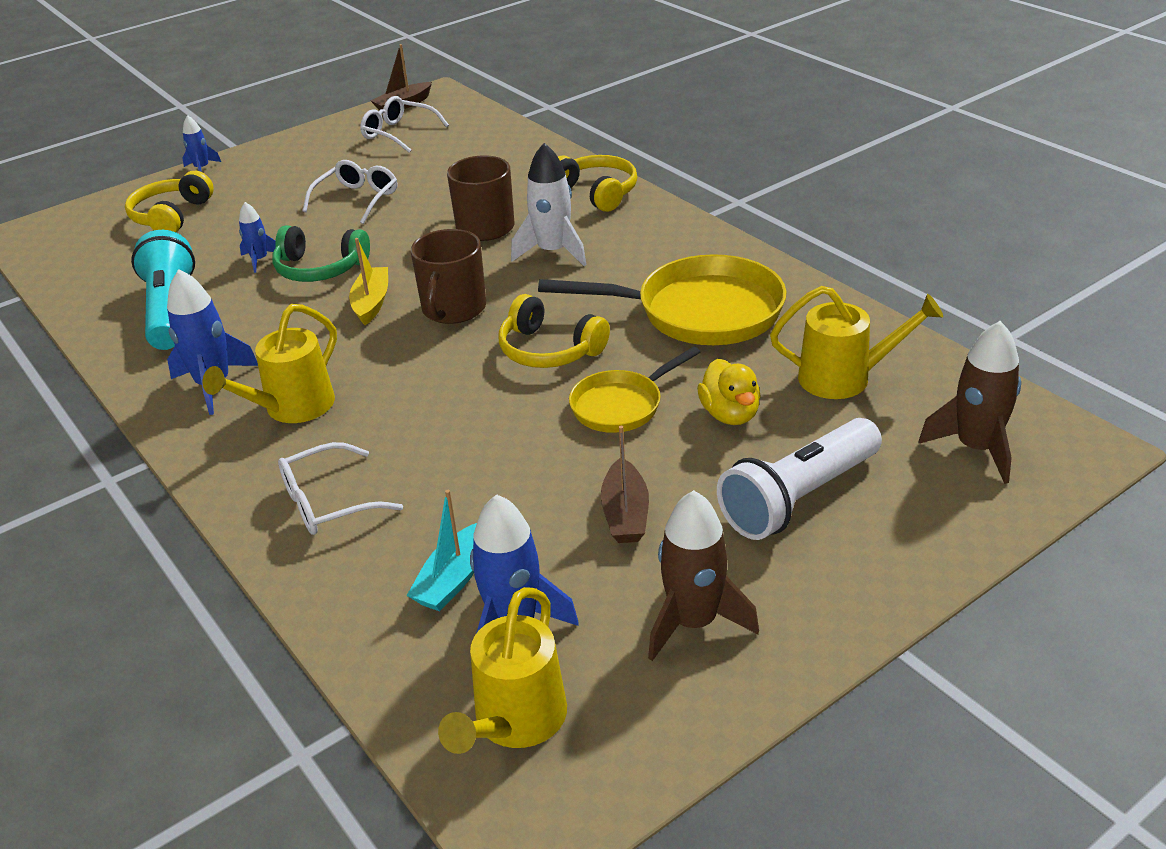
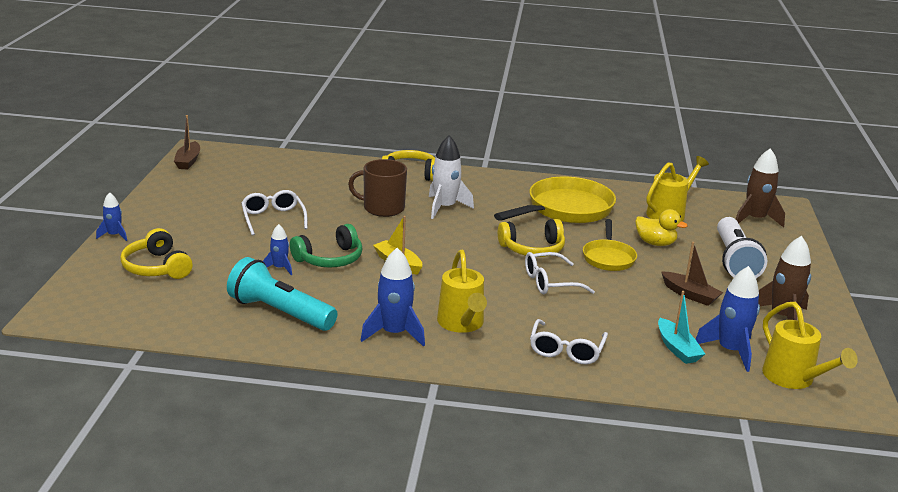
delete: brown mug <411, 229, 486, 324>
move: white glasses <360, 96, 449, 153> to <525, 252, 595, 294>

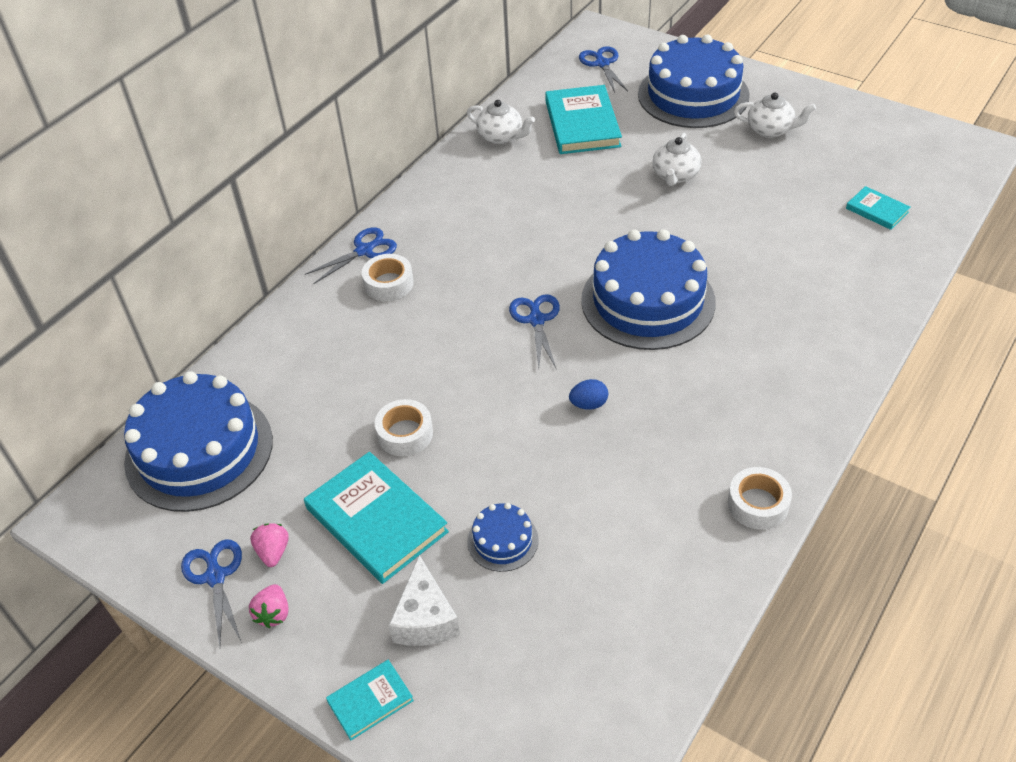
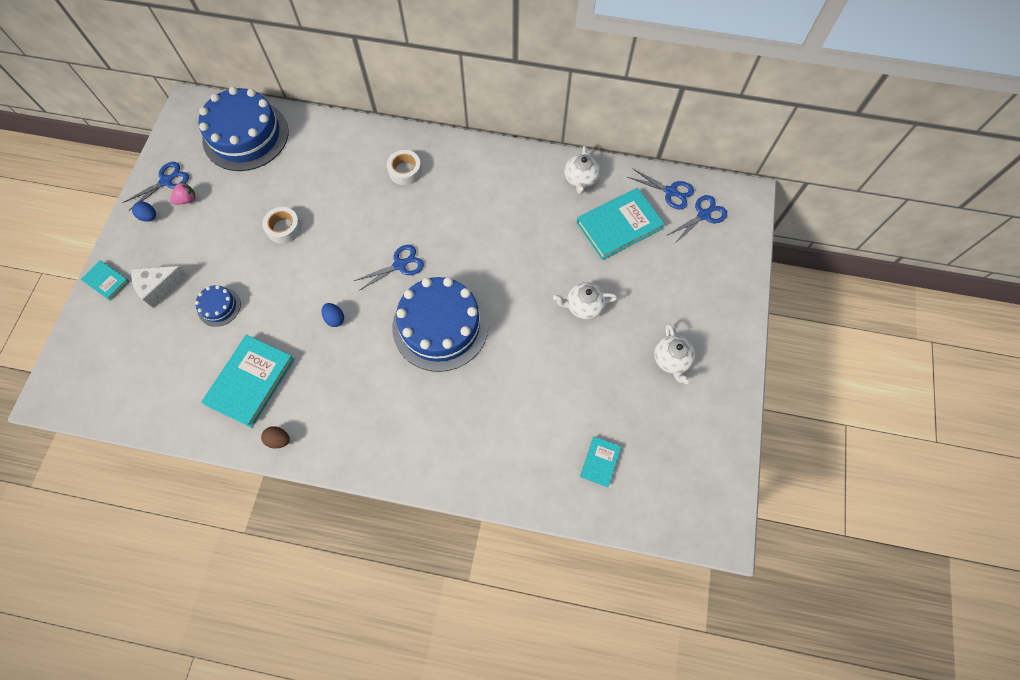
delete: blue cake <638, 35, 750, 128>
move: turquoise book <304, 452, 449, 584> to <201, 335, 295, 428>; blue scissors <305, 227, 397, 284> to <628, 168, 694, 209>
replace: pink strawberry <249, 584, 288, 628> to blue egg <132, 202, 156, 222>; white tape <728, 467, 792, 530> to brown egg <261, 427, 290, 449>

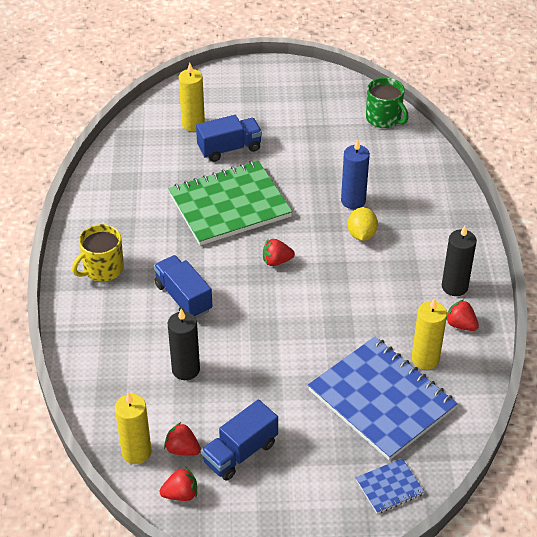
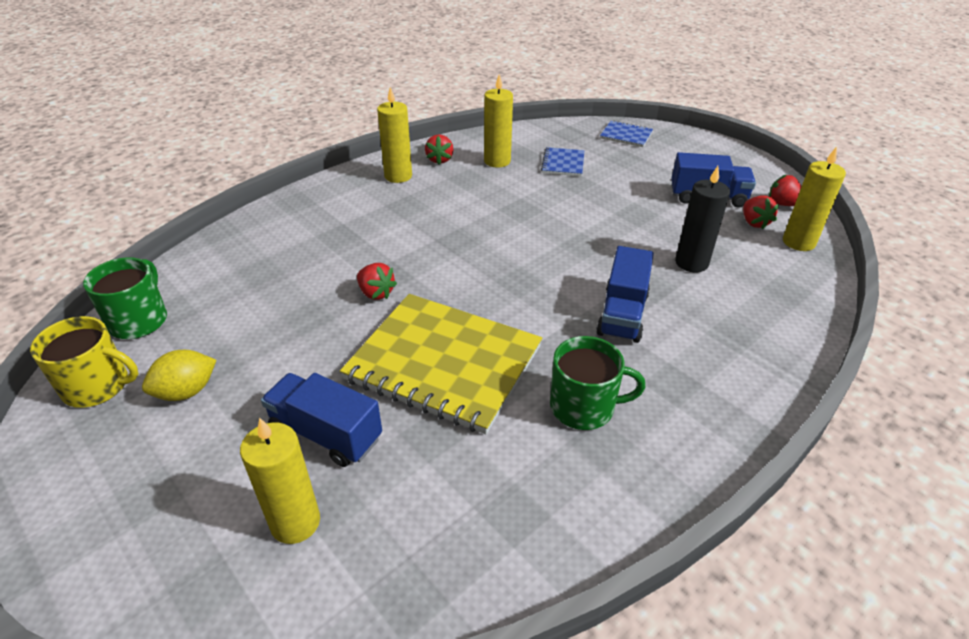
delete: blue candle <341, 139, 370, 209>
insert: green mug <550, 336, 646, 430>
move: yellow mug <72, 224, 124, 281> to <30, 316, 139, 408>; red strawberry <263, 239, 295, 266> to <357, 263, 397, 300>; yellow lemon <347, 207, 378, 241> to <142, 350, 216, 401>
recolor: green notebook <168, 161, 293, 245> to yellow notebook <340, 294, 542, 434>; black candle <442, 225, 477, 296> to yellow candle <377, 87, 412, 183>
resize: blue notebook <308, 337, 458, 461> = <541, 147, 584, 176> x0.44

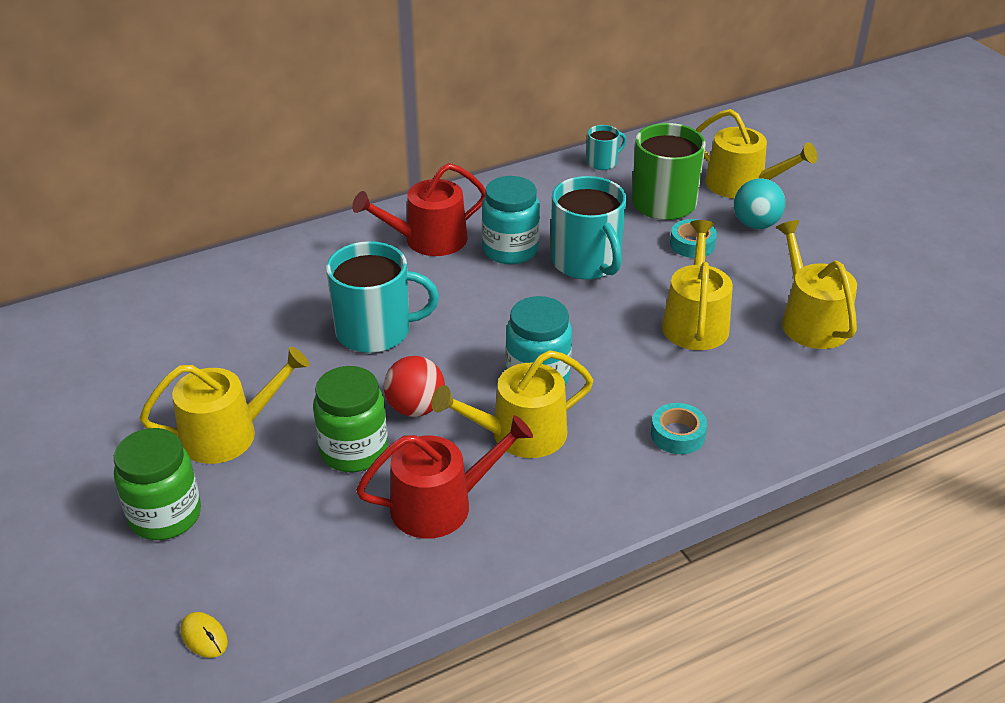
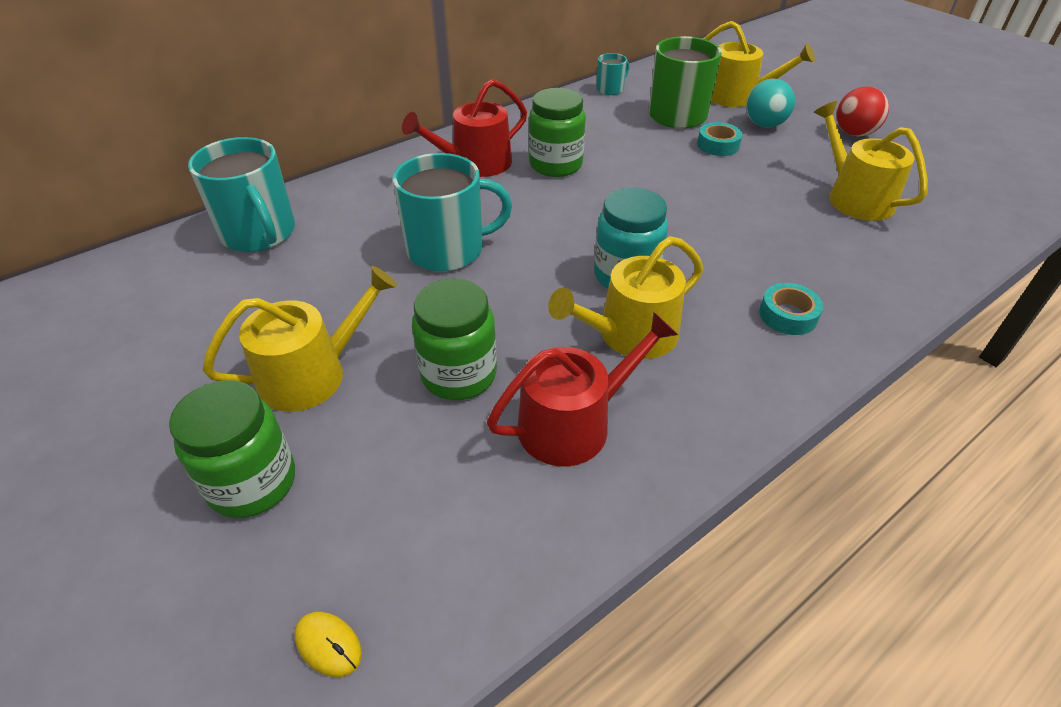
delete: yellow watering can <662, 220, 733, 350>
move: red ball <384, 356, 445, 417> to <837, 87, 889, 136>; turquoise mug <551, 176, 627, 280> to <188, 137, 295, 252>
recolor: turquoise jar <482, 176, 540, 265> to green jar <529, 88, 586, 177>

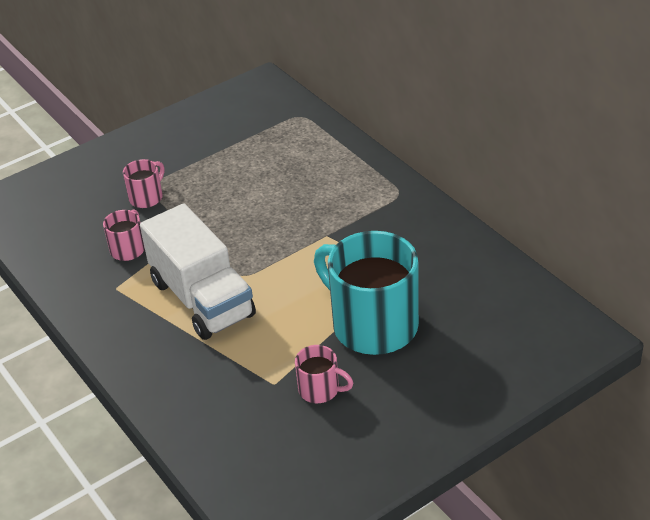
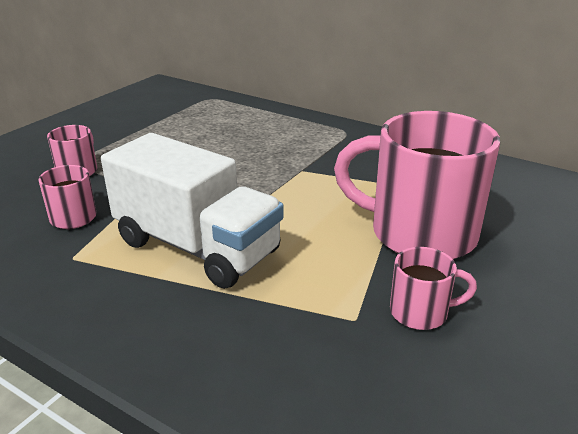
recolor: turquoise mug <314, 231, 419, 355> to pink mug <334, 111, 500, 259>

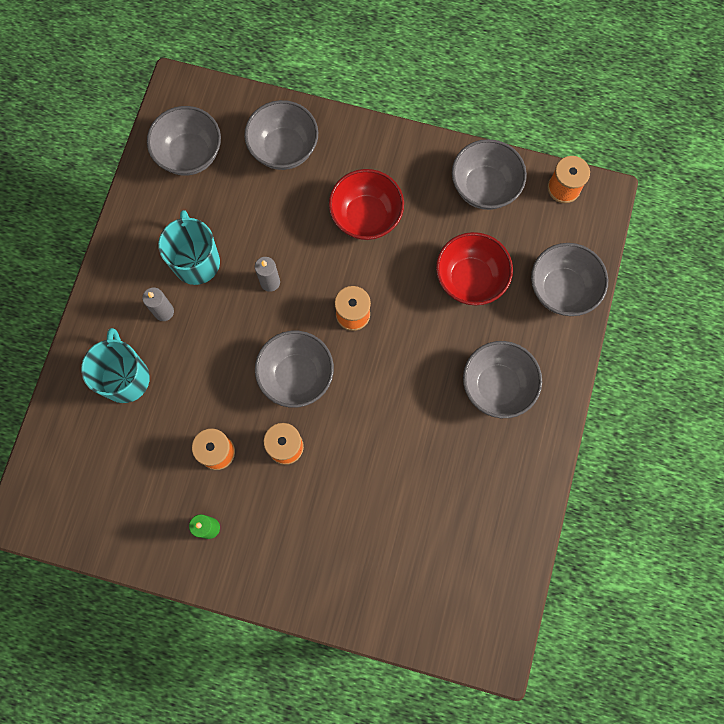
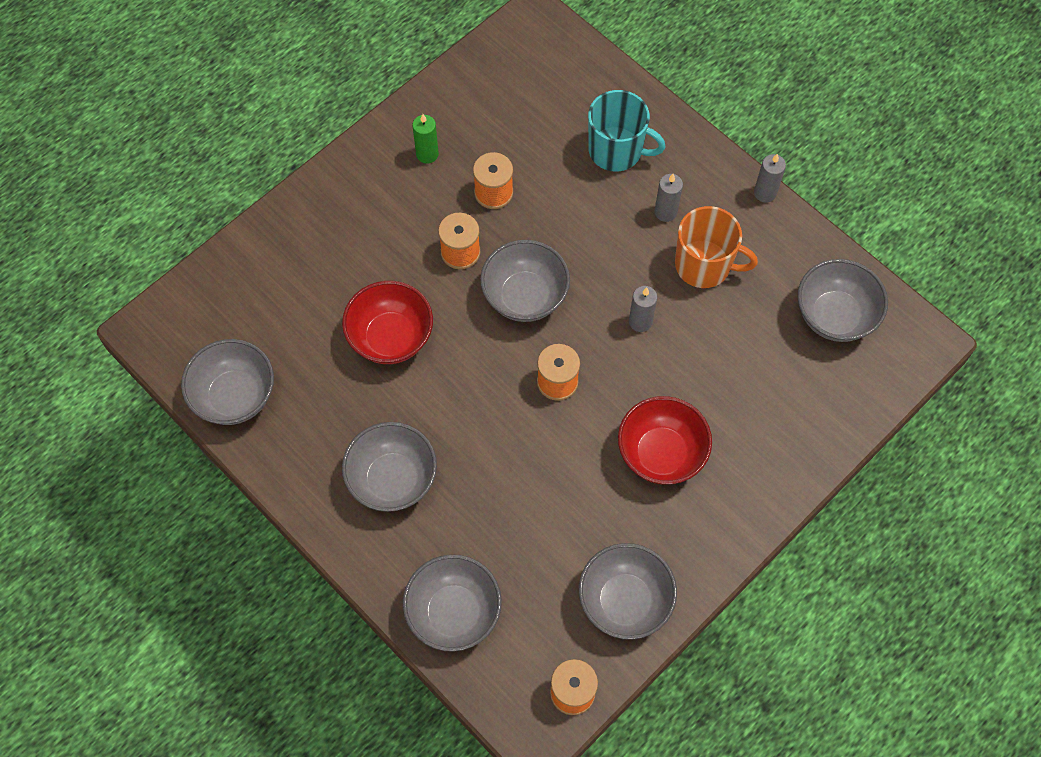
insert: grey candle <754, 154, 786, 203>
move: grey bowl <244, 100, 318, 170> to <181, 339, 274, 425>; red bowl <436, 232, 513, 305> to <342, 281, 433, 364>
recolor: turquoise mug <158, 210, 220, 285> to orange mug <675, 206, 758, 288>

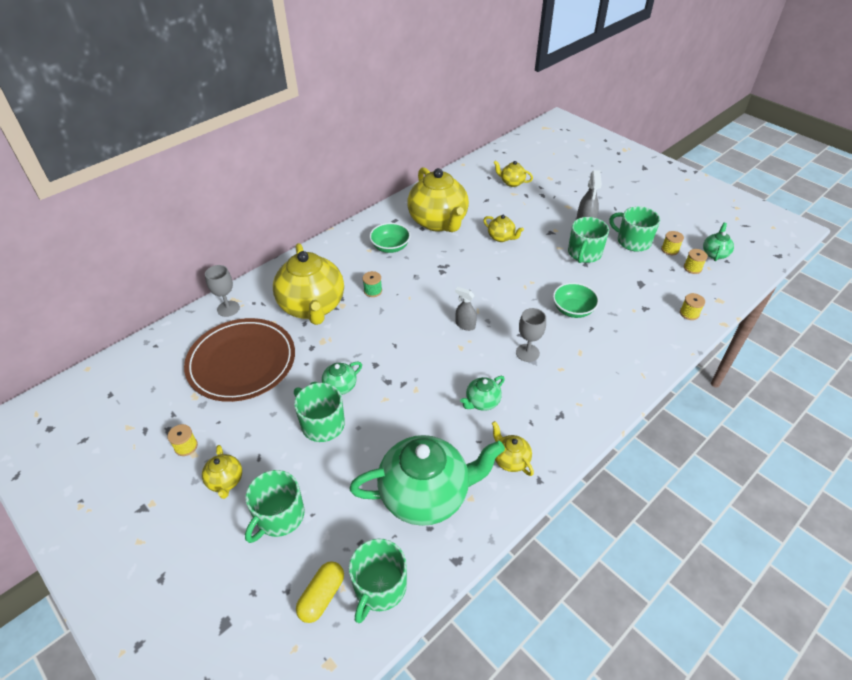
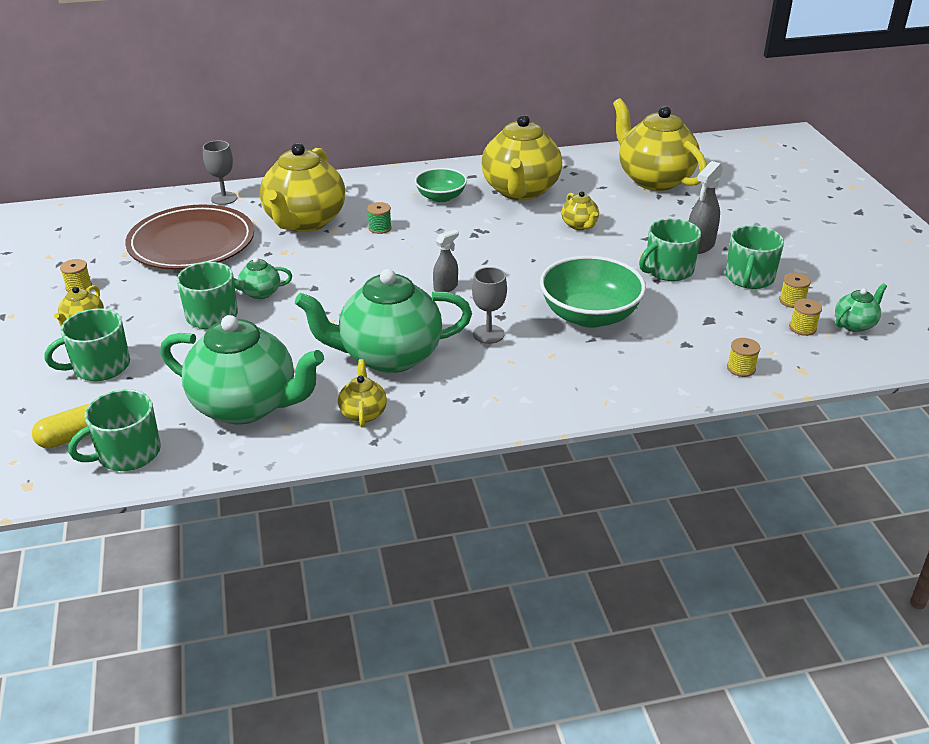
rotate: grey spray bottle <455, 287, 477, 331> = <433, 230, 459, 292> 75 degrees clockwise; green mug <609, 206, 660, 252> = <725, 225, 784, 289> 135 degrees counterclockwise
resize: green teapot <460, 376, 505, 411> = <295, 269, 472, 373> x2.25; yellow teapot <493, 160, 533, 187> = <613, 98, 707, 191> x2.25; green bowl <553, 283, 599, 318> = <540, 255, 646, 328> x1.67

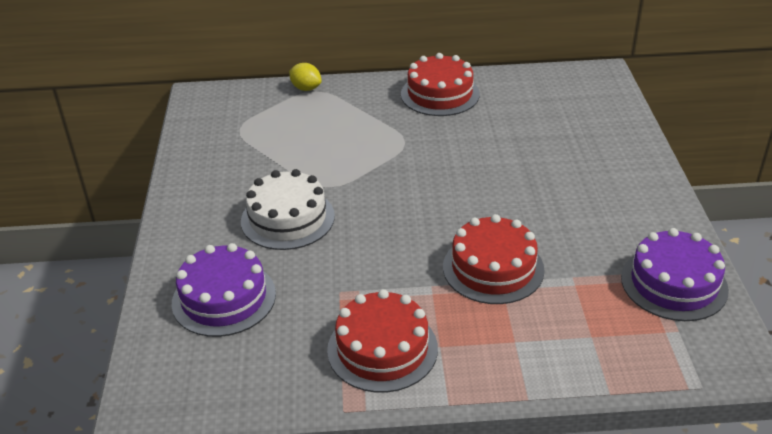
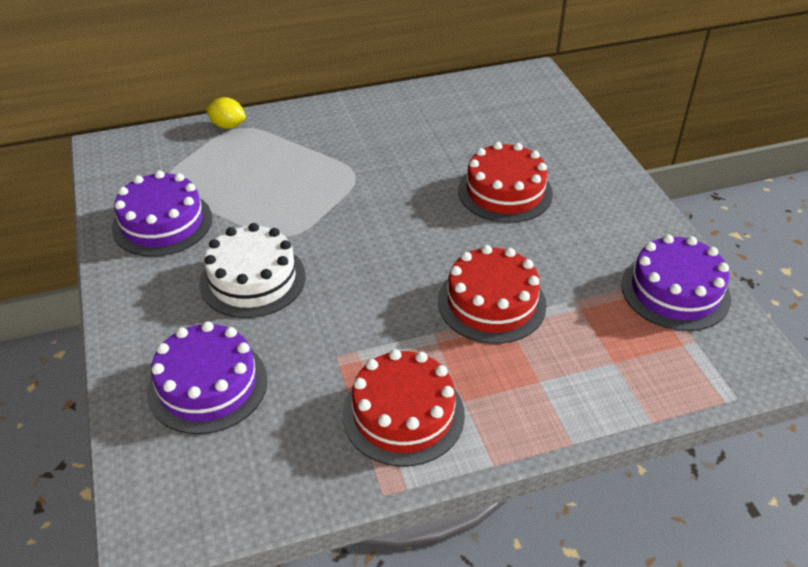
insert: purple cake <112, 170, 212, 257>
move: red cake <401, 53, 480, 116> to <458, 142, 553, 223>

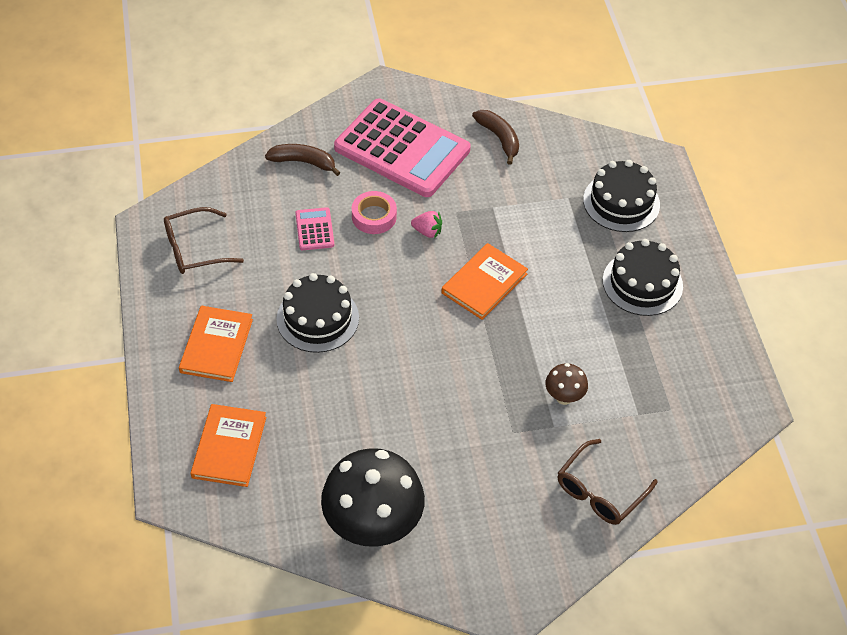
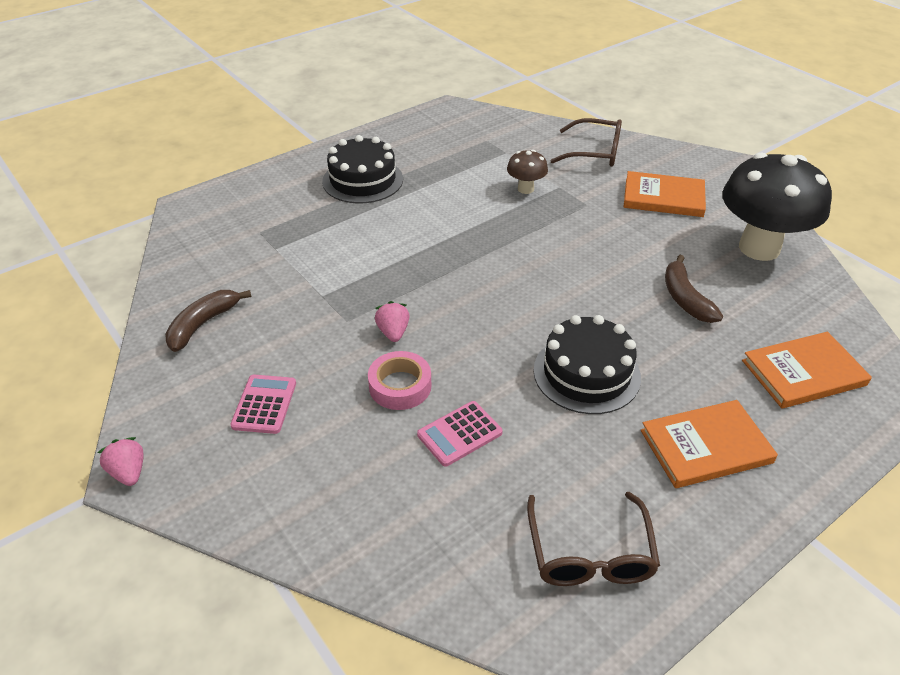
delete: black cake <583, 160, 660, 232>
insert: pink strawberry <98, 437, 144, 486>
move: brown banana <265, 144, 340, 176> to <665, 255, 723, 323>; orange book <441, 243, 528, 320> to <624, 171, 706, 217>
rotate: brown glasses <164, 207, 244, 274> = <527, 492, 660, 586> 45 degrees clockwise
resize: pink calculator <334, 99, 471, 197> = <230, 375, 296, 434> x0.41

